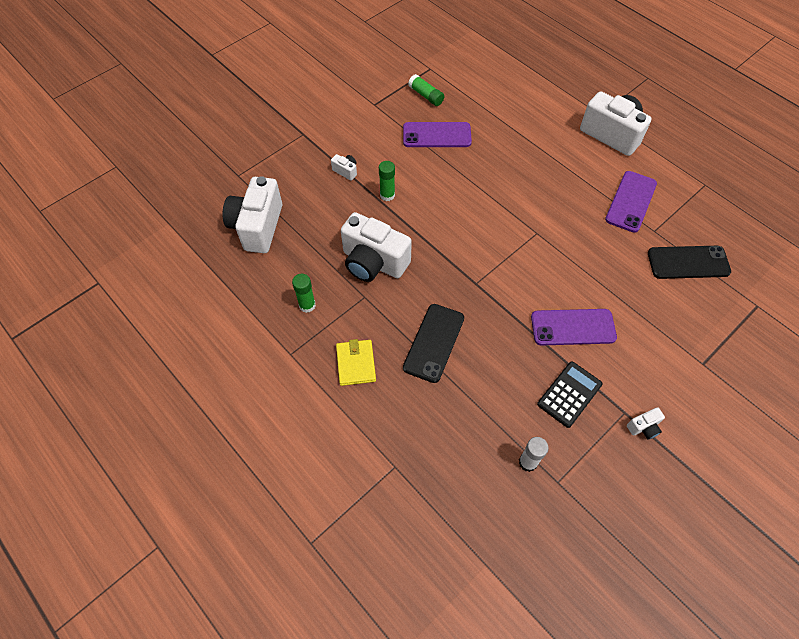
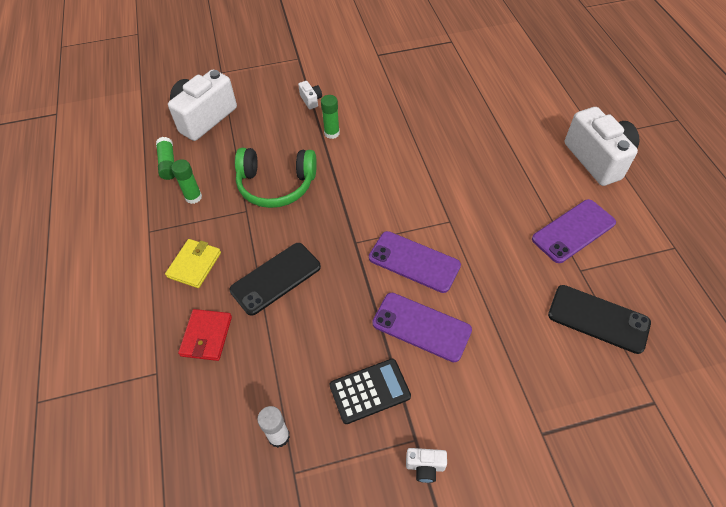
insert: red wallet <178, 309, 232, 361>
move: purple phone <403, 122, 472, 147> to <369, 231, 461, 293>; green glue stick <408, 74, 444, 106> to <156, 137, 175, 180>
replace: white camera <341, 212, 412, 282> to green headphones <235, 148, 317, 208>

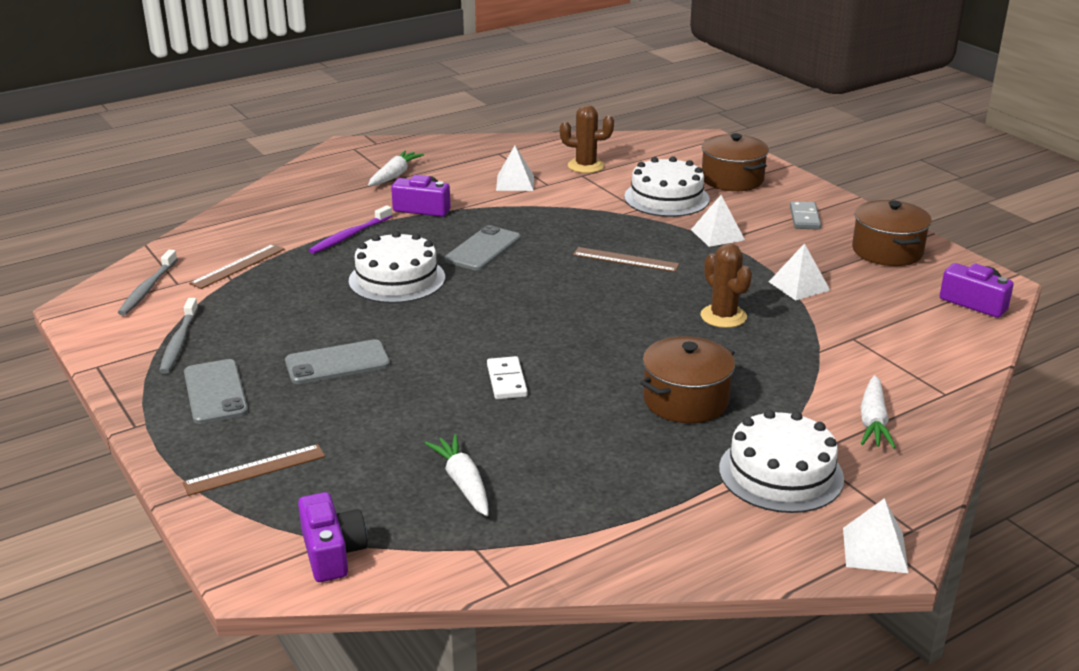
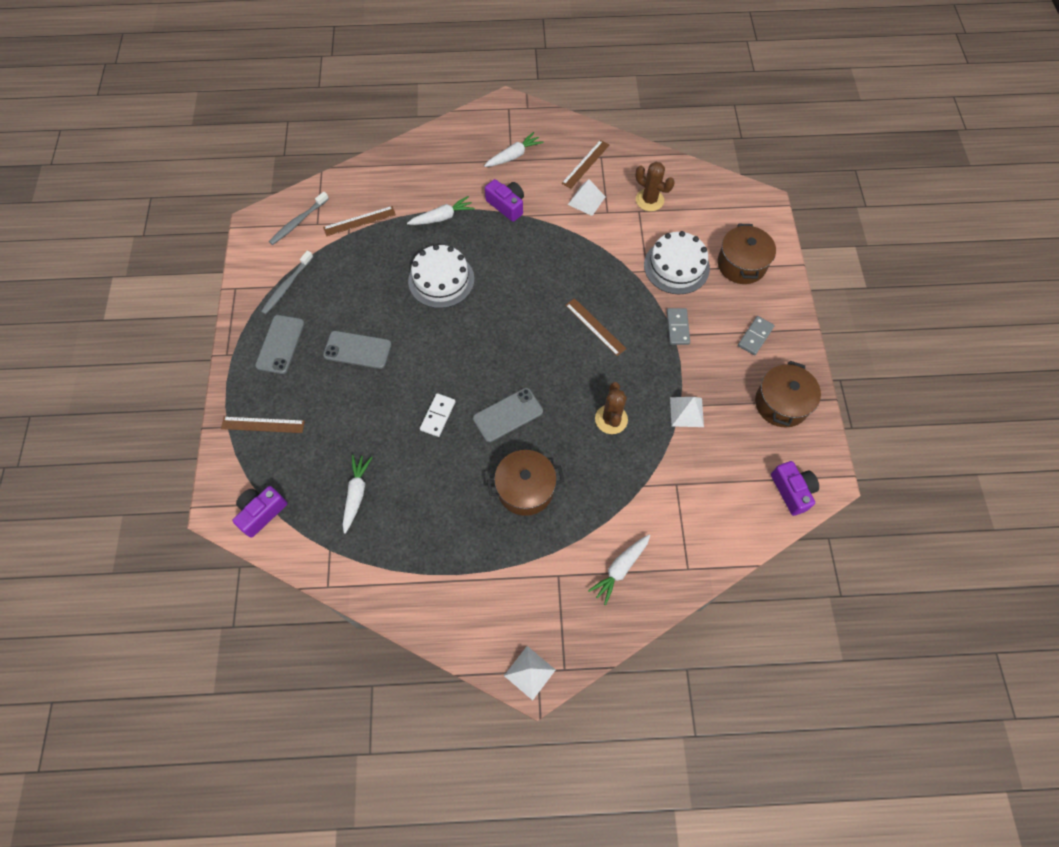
delete: white cake <719, 410, 844, 513>
insert: brown ruler <562, 140, 609, 189>
move: grey phone <445, 225, 521, 271> to <473, 388, 543, 442>
replace: purple toothbrush <309, 205, 392, 254> to white carrot <407, 196, 475, 225>; white pyramid <691, 195, 745, 247> to grey domino <667, 308, 690, 345>
rotate: purple camera <298, 492, 368, 582> = <232, 486, 287, 538> 150 degrees counterclockwise

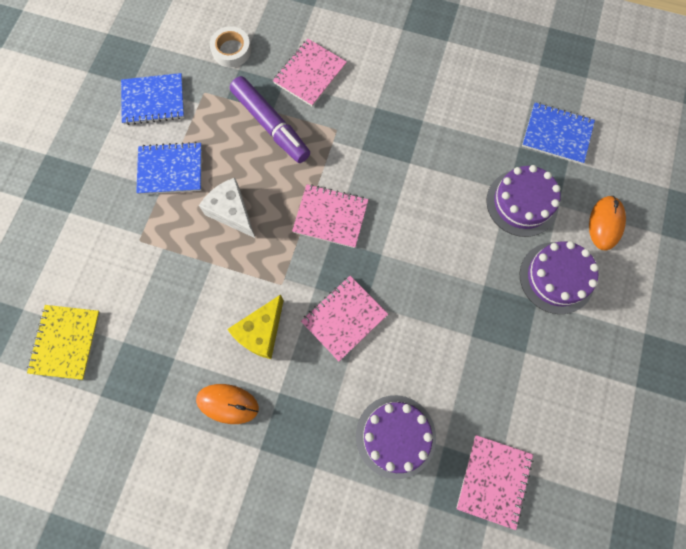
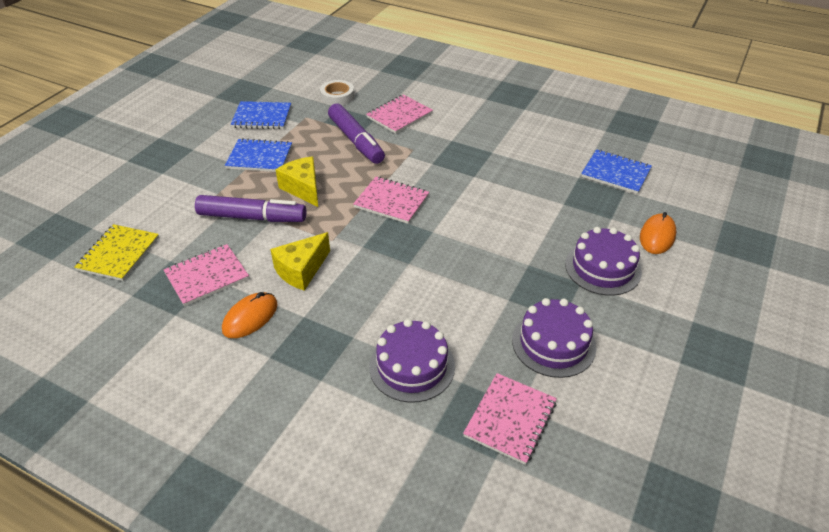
insert: purple marker <195, 195, 307, 222>
move: pink notebook <301, 276, 388, 361> to <164, 244, 249, 306>; purple cake <486, 165, 561, 237> to <512, 298, 596, 378>
recolor: white cheese <199, 178, 255, 238> to yellow cheese <276, 157, 318, 207>
rotate: orange mouse <196, 384, 259, 424> = <222, 292, 278, 338> 75 degrees counterclockwise

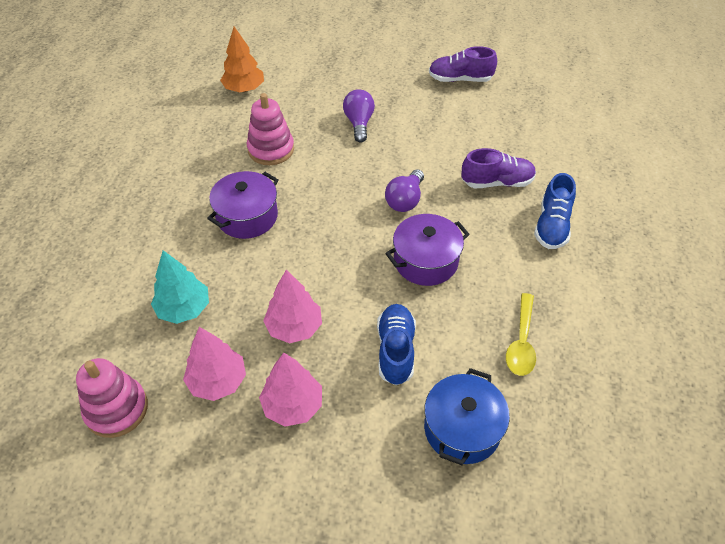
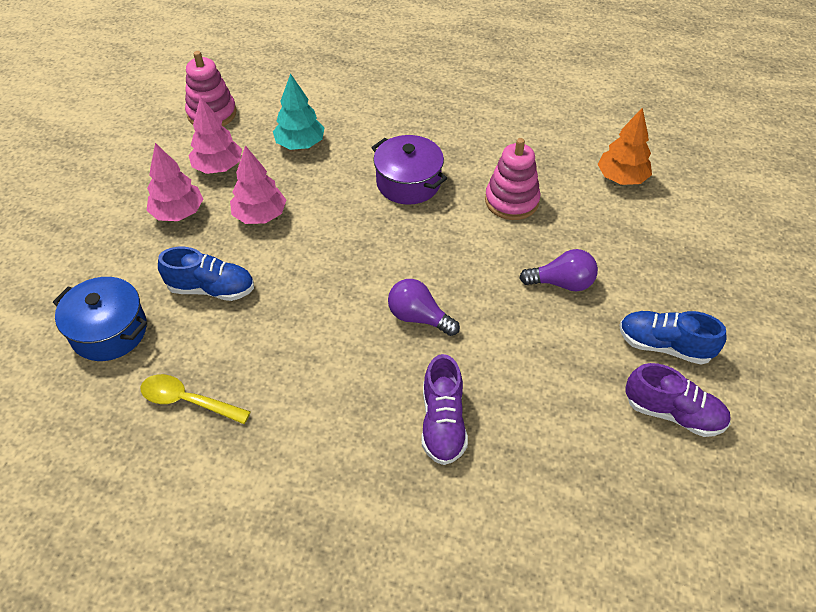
delete: purple pot <385, 214, 470, 286>
move: blue shoe <534, 173, 576, 249> to <619, 311, 726, 365>
rotate: purple shoe <429, 46, 497, 82> = <625, 363, 731, 437> 105 degrees clockwise

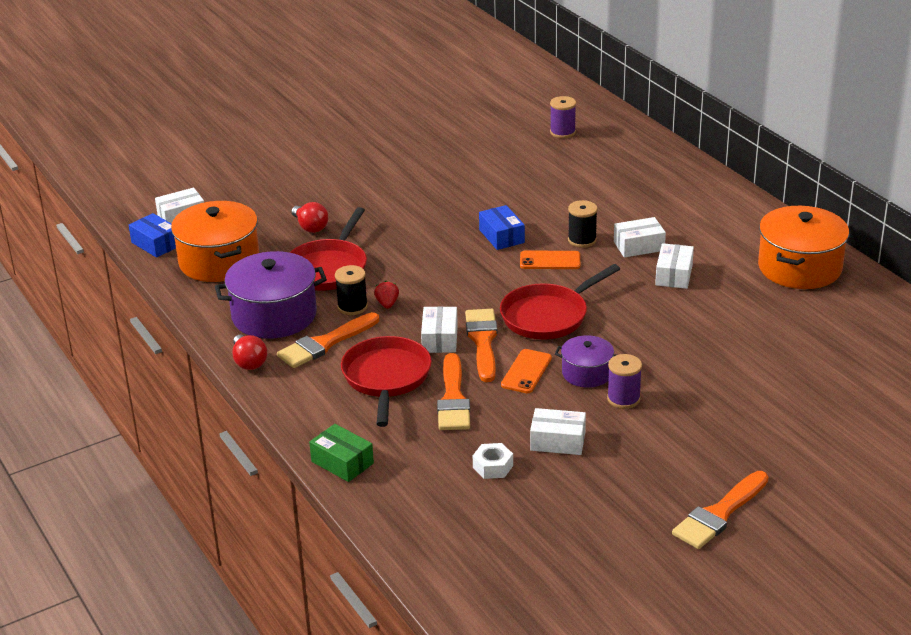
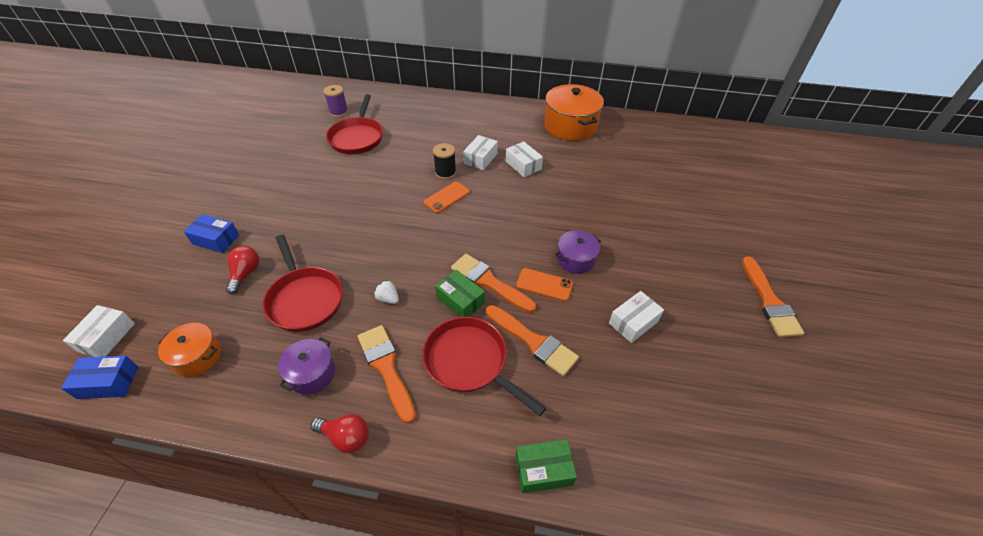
delete: black spool <335, 265, 368, 315>; white nut <473, 443, 513, 479>; purple spool <607, 354, 642, 409>
move: blue box <479, 205, 525, 250> to <184, 214, 239, 253>; red pan <500, 264, 620, 340> to <326, 94, 383, 154>
recolor: red strawberry <374, 281, 399, 309> to white strawberry <374, 280, 399, 304>; white box <421, 306, 458, 353> to green box <435, 270, 485, 317>
rotate: orange brush <277, 312, 379, 368> = <358, 325, 416, 424> 150 degrees clockwise; red light bulb <292, 202, 329, 233> = <226, 246, 259, 294> 90 degrees counterclockwise; orange phone <501, 349, 552, 393> = <516, 268, 573, 301> 45 degrees counterclockwise
resize: orange pot <171, 201, 259, 282> = <158, 323, 221, 377> x0.55; purple pot <215, 251, 327, 339> = <278, 337, 335, 395> x0.55

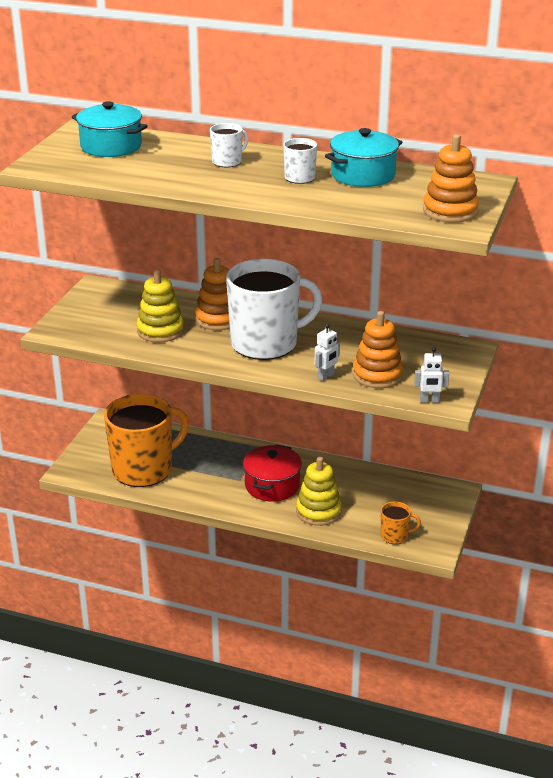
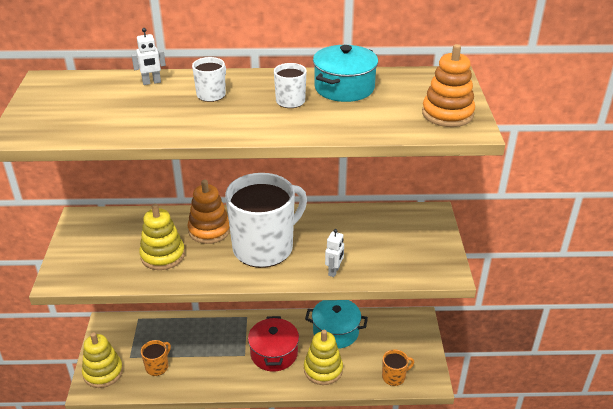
delete: orange stacking toy <353, 311, 403, 388>
insert: yellow stacking toy <82, 332, 123, 388>
move: turquoise pot <72, 101, 148, 157> to <305, 300, 368, 349>; white robot <414, 347, 449, 403> to <131, 28, 166, 85>
resize: orange mug <104, 394, 189, 487> = <141, 340, 171, 376> x0.43

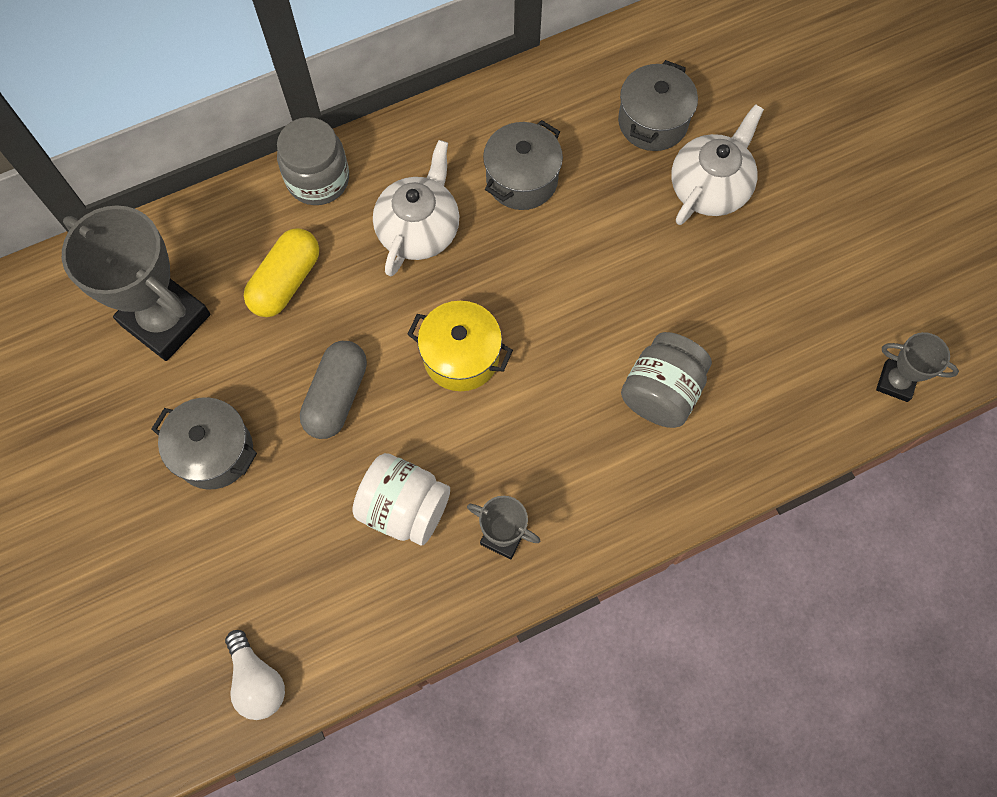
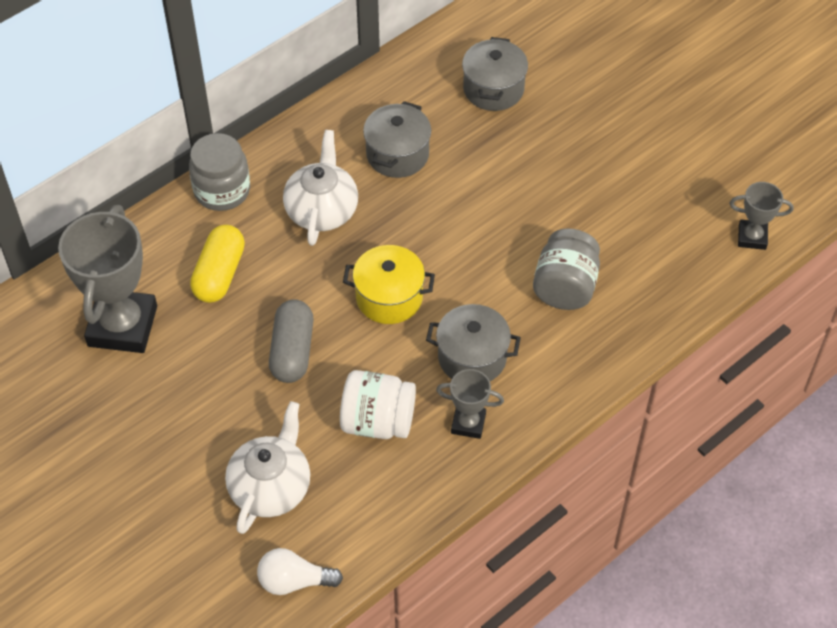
move: grey pot <152, 397, 257, 490> to <426, 304, 521, 381>; white teapot <671, 104, 764, 225> to <225, 401, 310, 534>
rotate: grey trophy <62, 205, 210, 361> = <58, 205, 157, 353> 75 degrees clockwise; white light bulb <225, 630, 285, 720> = <257, 548, 343, 595> 135 degrees clockwise

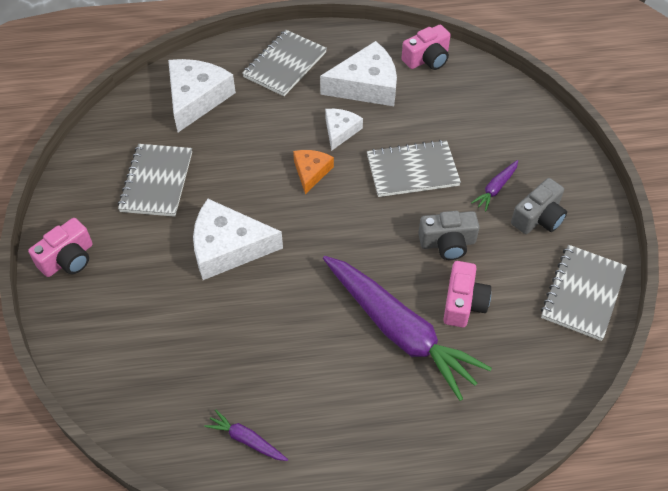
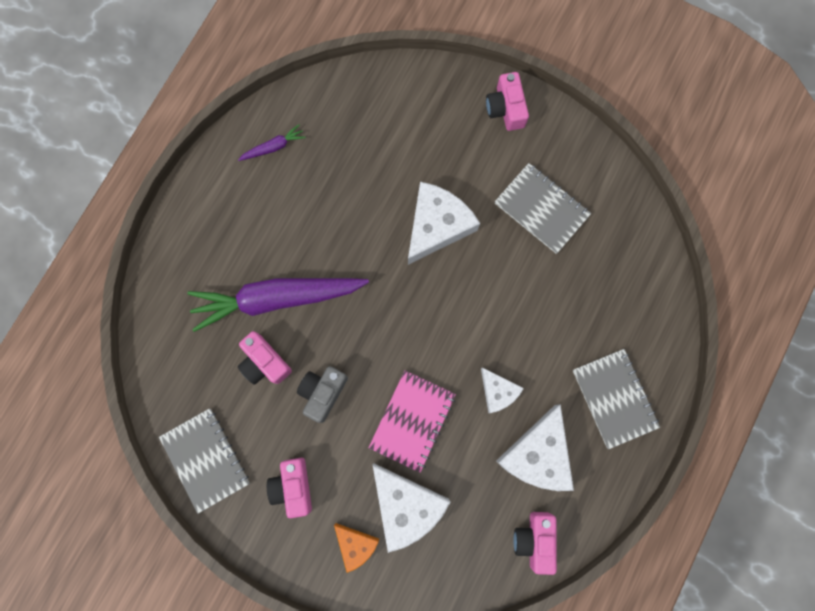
delete: purple carrot <471, 160, 518, 211>
move: white cheese <168, 59, 236, 132> to <373, 463, 450, 553>; orange cheese <293, 150, 334, 194> to <334, 523, 379, 573>
recolor: grey notebook <367, 140, 461, 197> to pink notebook <368, 370, 456, 473>; grey camera <511, 178, 567, 234> to pink camera <267, 458, 312, 518>

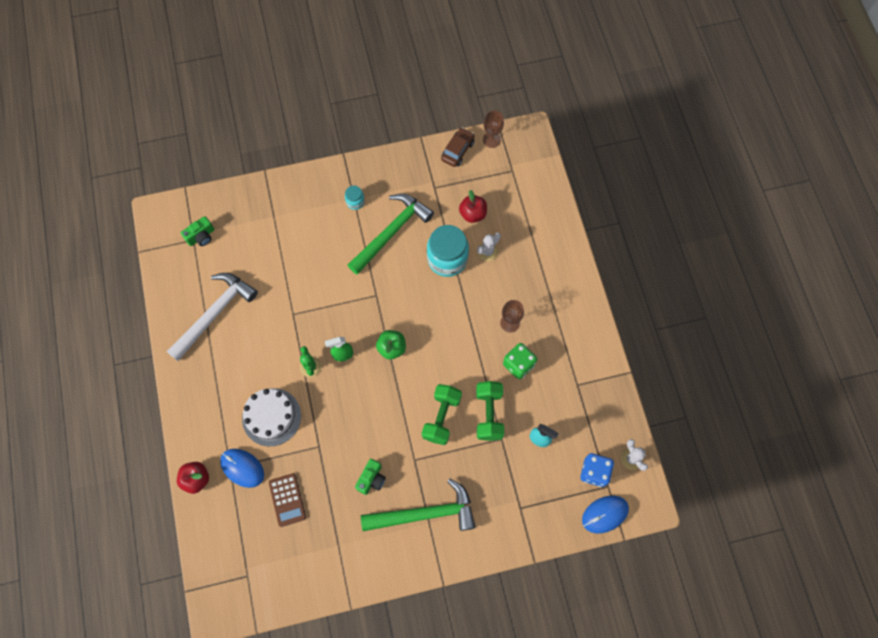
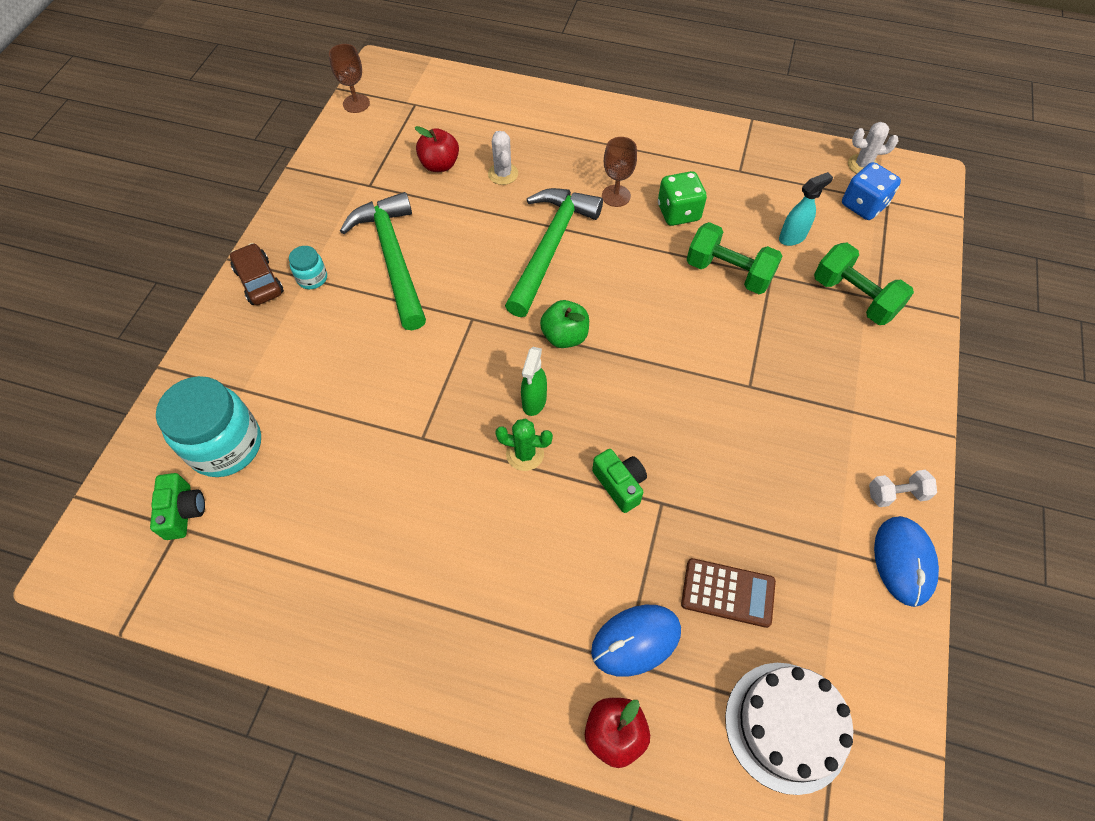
delete: white hammer <167, 273, 258, 361>
insert: white dumbbell <869, 470, 937, 507>
move: white cake <242, 388, 301, 447> to <725, 663, 853, 795>; green camera <355, 459, 386, 495> to <592, 449, 647, 513>; green hammer <361, 479, 476, 531> to <505, 188, 603, 317>; green dumbbell <422, 384, 462, 445> to <814, 243, 914, 325>; turquoise jar <427, 225, 469, 277> to <156, 376, 261, 477>; brown car <441, 127, 475, 167> to <230, 243, 284, 305>; blue mouse <582, 496, 629, 533> to <874, 516, 939, 607>

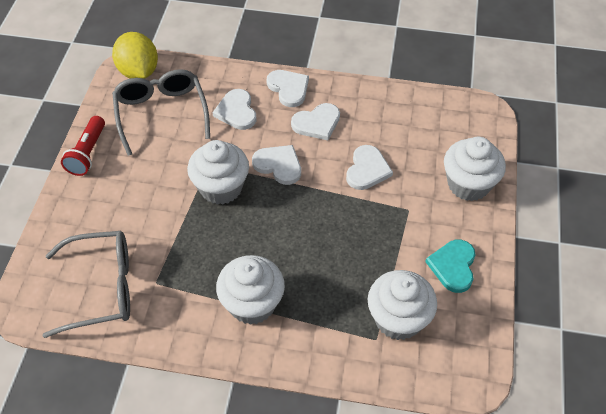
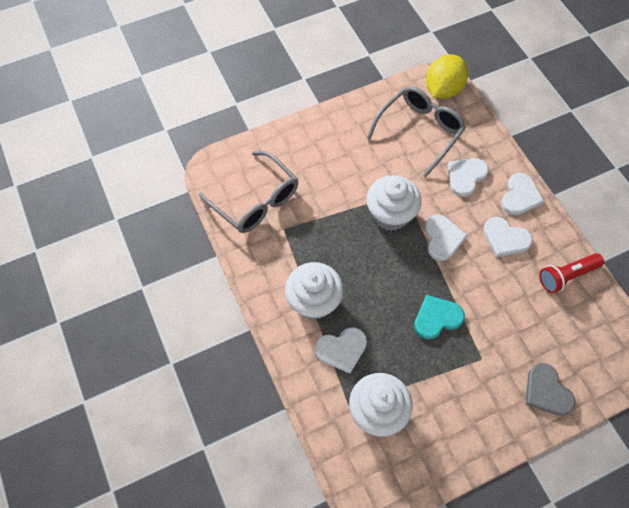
move: red flashlight <61, 116, 105, 176> to <539, 253, 604, 293>; white heart <346, 145, 393, 190> to <315, 327, 367, 374>; turquoise heart <425, 240, 476, 293> to <414, 295, 465, 340>
replace: white cupcake <444, 137, 506, 201> to grey heart <526, 363, 575, 416>

